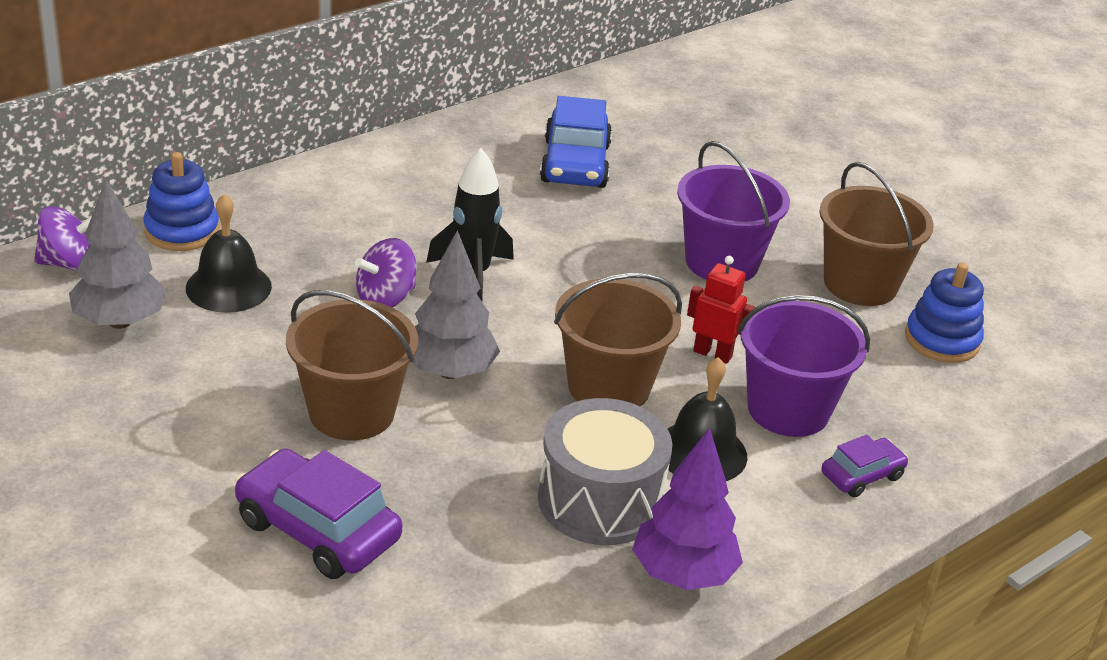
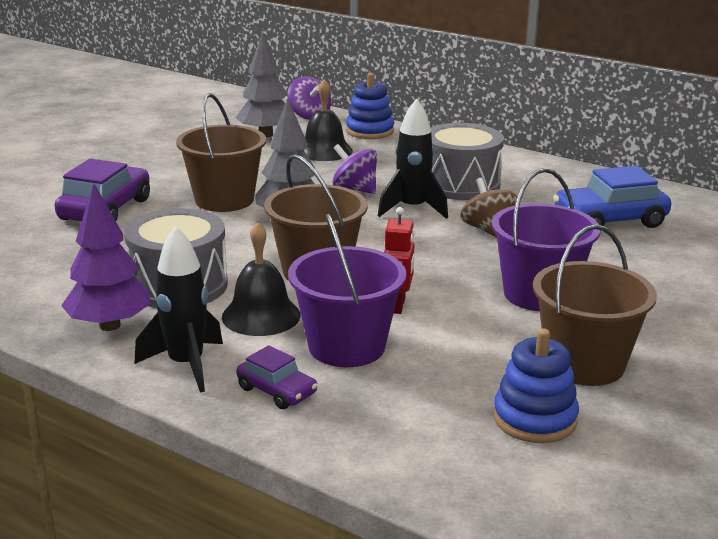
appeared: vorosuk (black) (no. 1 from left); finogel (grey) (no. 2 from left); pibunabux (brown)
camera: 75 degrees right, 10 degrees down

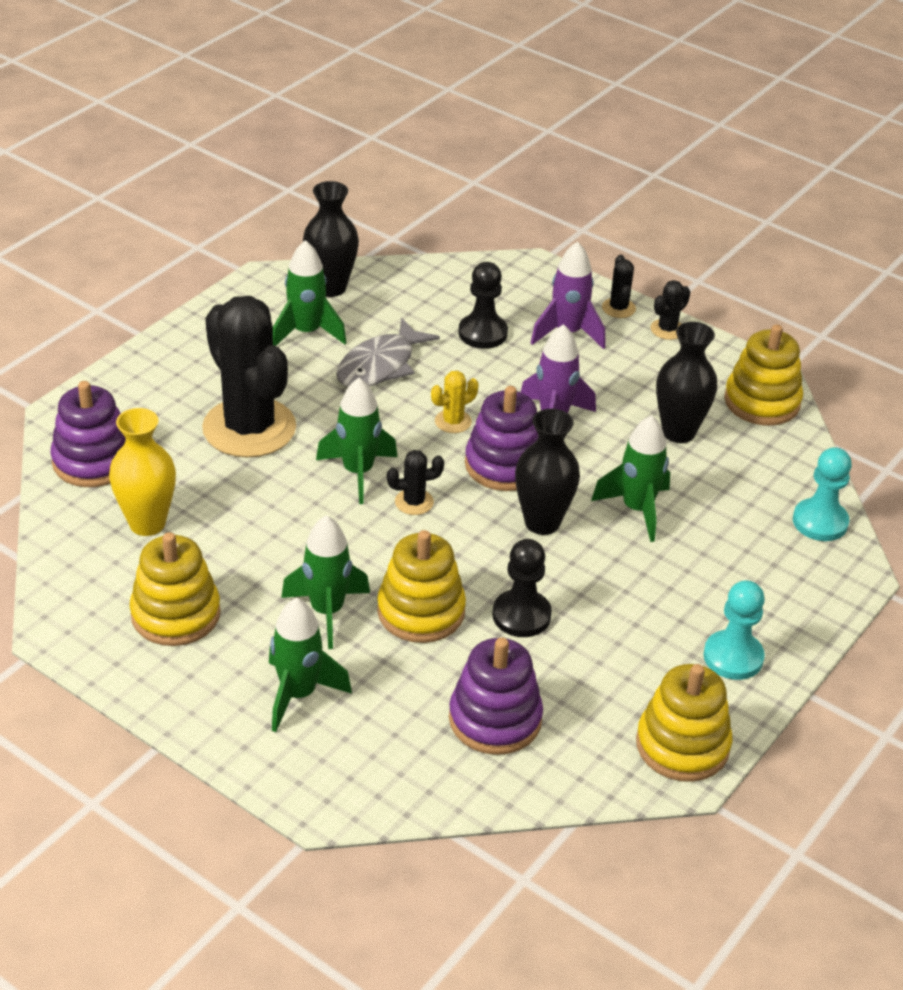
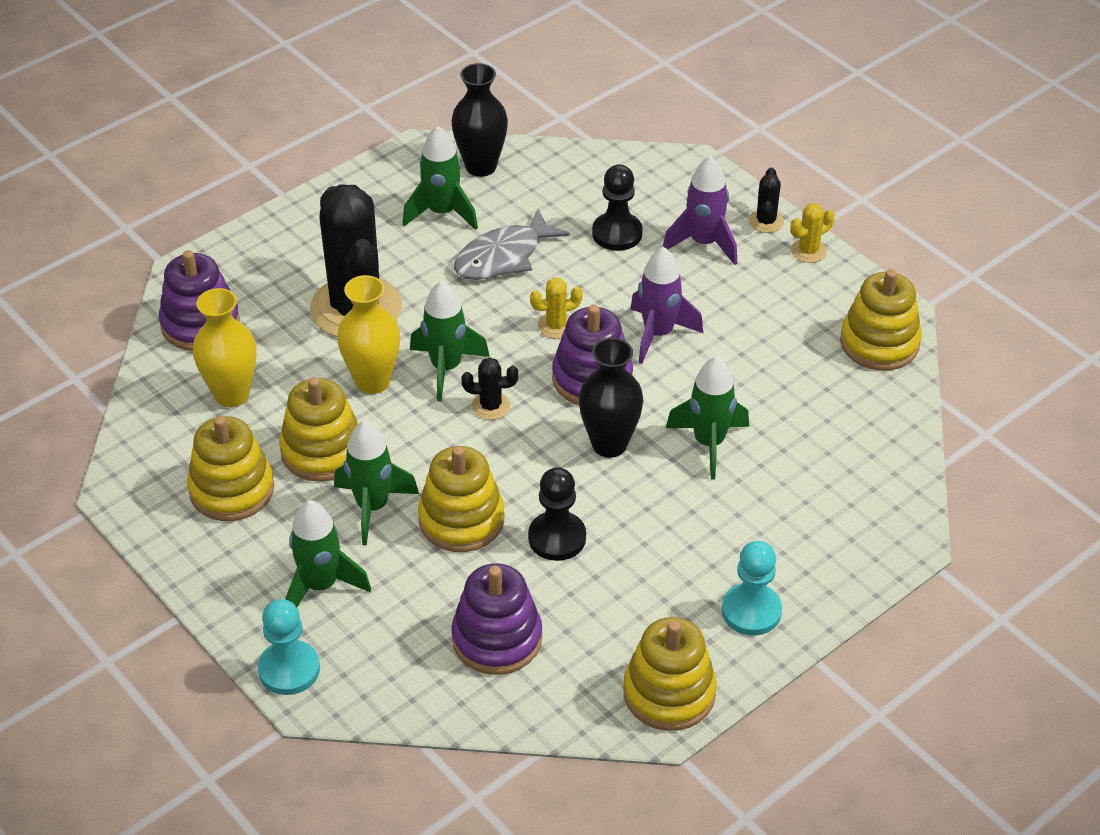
missing: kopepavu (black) (no. 3 from left)
appeared: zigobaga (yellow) (no. 2 from left); kopepavu (yellow) (no. 2 from left)
relocated: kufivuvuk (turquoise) (no. 2 from left in the first image) to kufivuvuk (turquoise) (no. 1 from left)
colour: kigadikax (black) (no. 4 from left) to kigadikax (yellow) (no. 2 from left)
camera: 15 degrees right, 5 degrees up

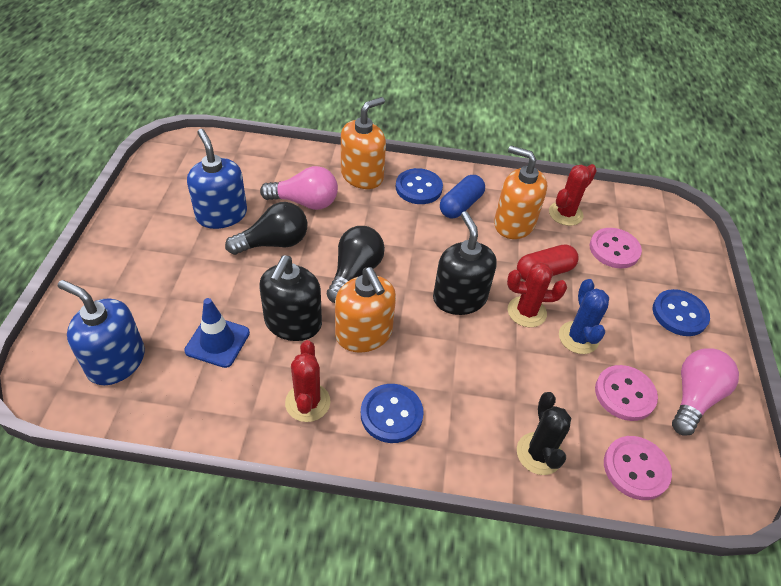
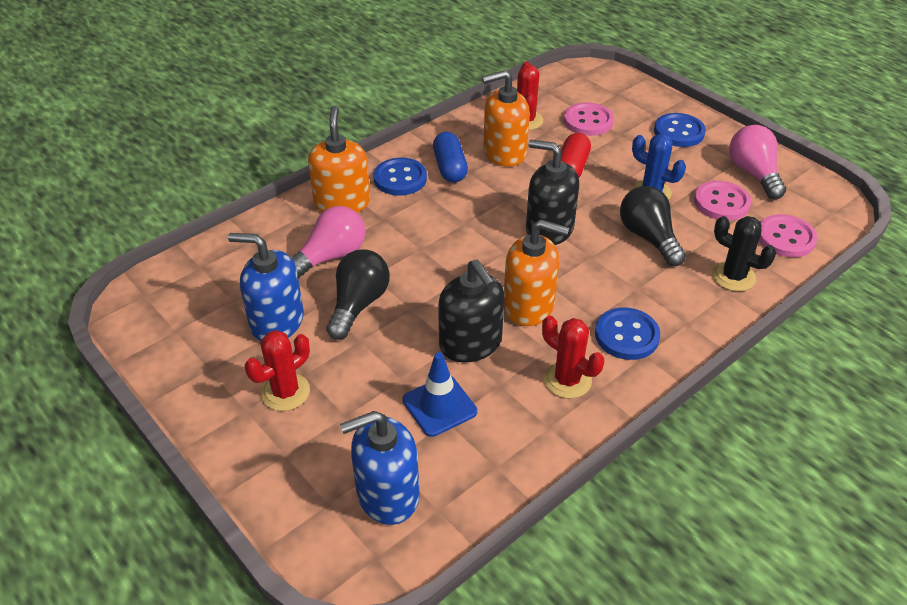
relocated: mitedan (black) (no. 2 from left); kigadikax (red) (no. 2 from left in the first image) to kigadikax (red) (no. 1 from left)
camera: 45 degrees left, 5 degrees down

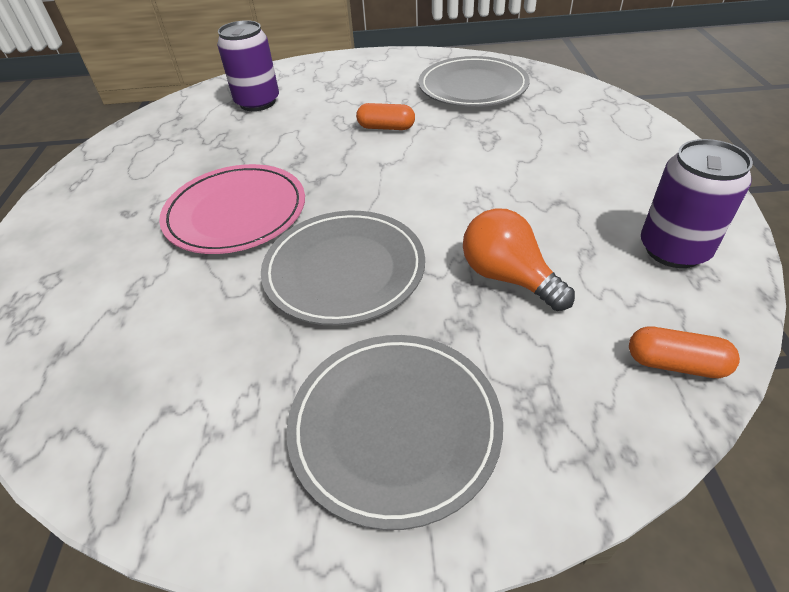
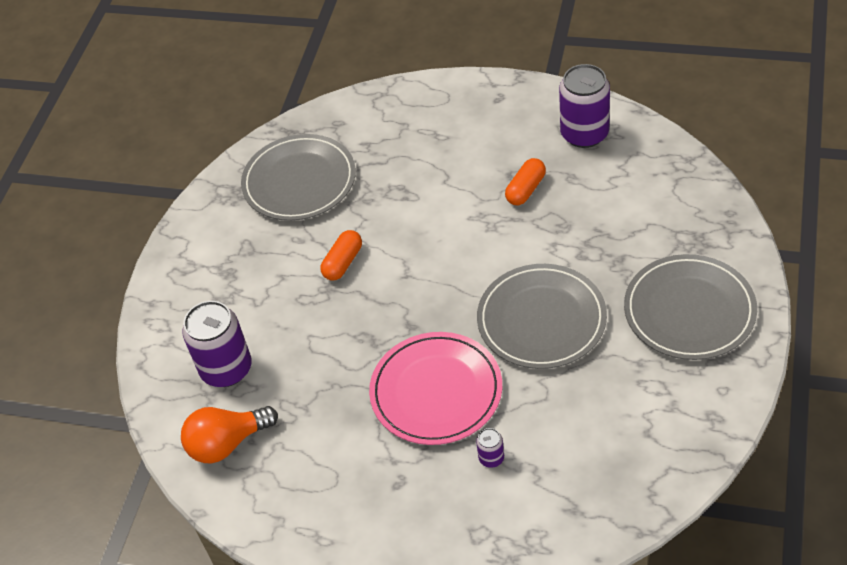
appeared: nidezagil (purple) (no. 2 from left)
relocated: mitedan (orange); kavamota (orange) (no. 2 from left)
camera: 70 degrees left, 5 degrees up

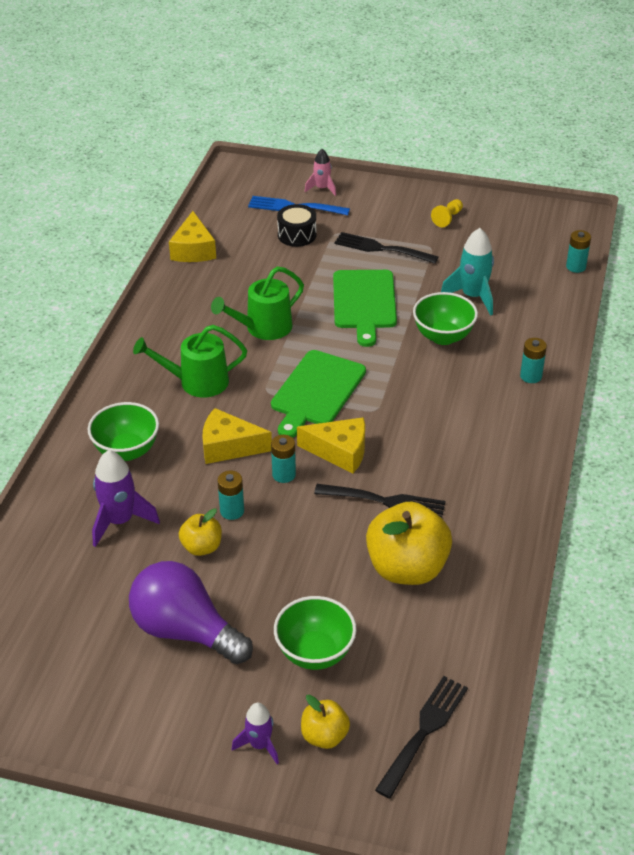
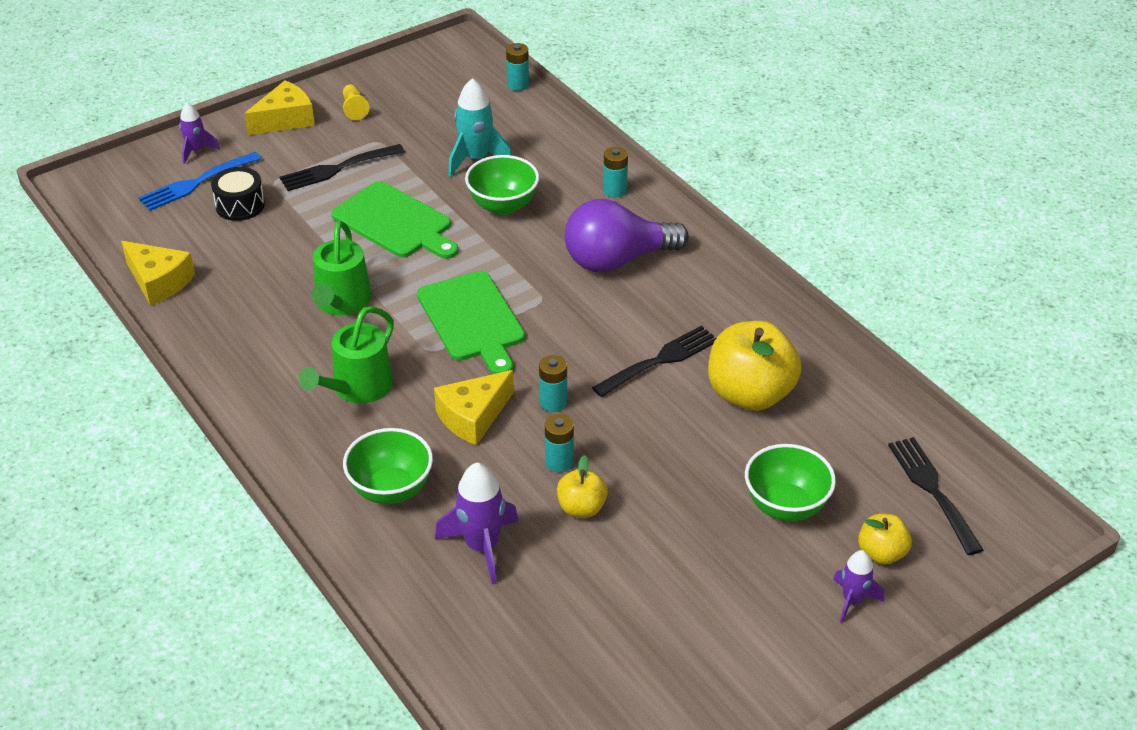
relocated: mitedan (purple); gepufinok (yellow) (no. 3 from left in the first image) to gepufinok (yellow) (no. 2 from left)
colour: vorosuk (pink) to vorosuk (purple) (no. 1 from left)
camera: 50 degrees left, 0 degrees up

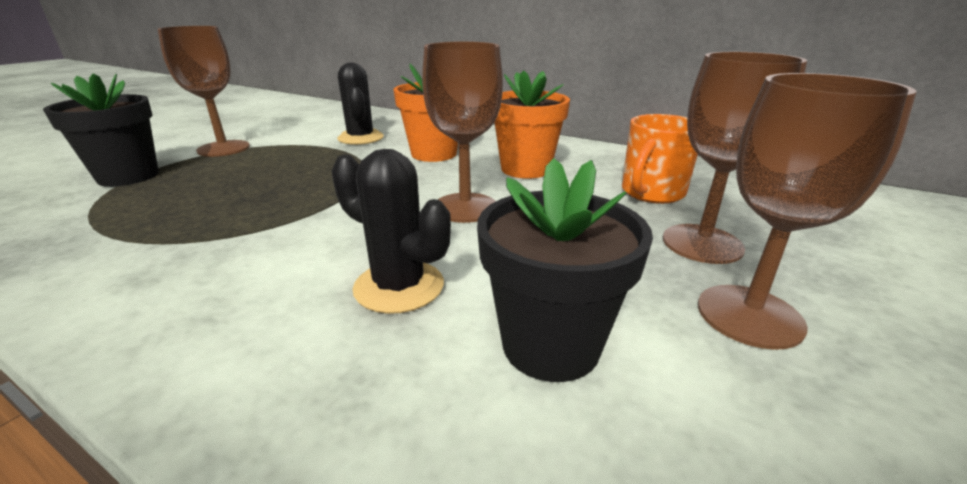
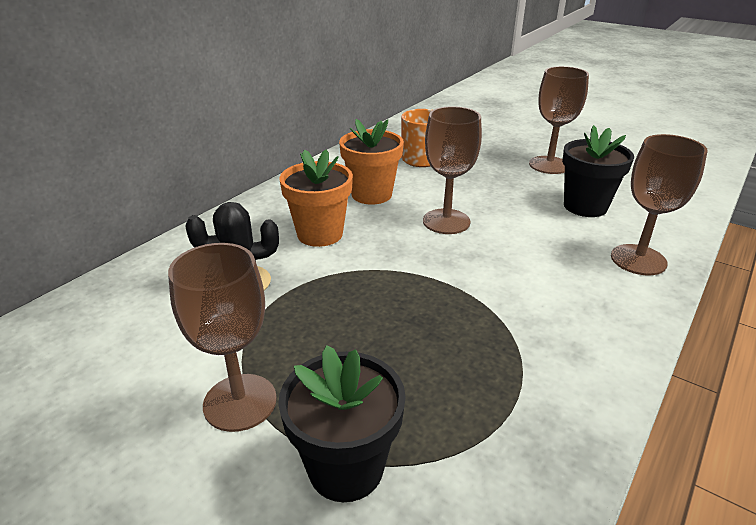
missing: kigadikax (black) (no. 2 from left)
relocated: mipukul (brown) (no. 3 from left in the first image) to mipukul (brown) (no. 4 from left)
camera: 85 degrees left, 5 degrees up

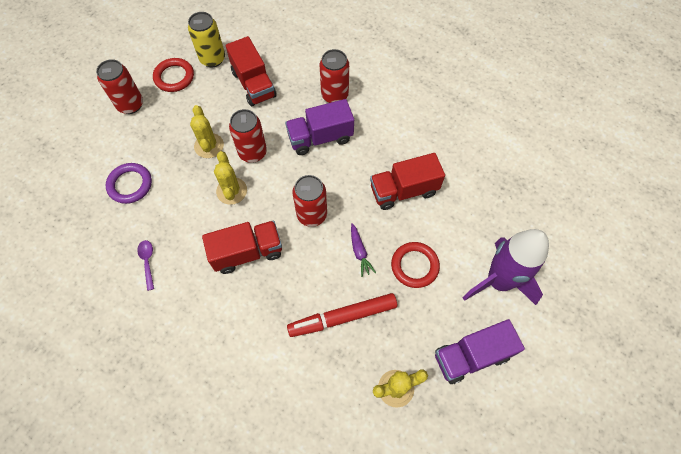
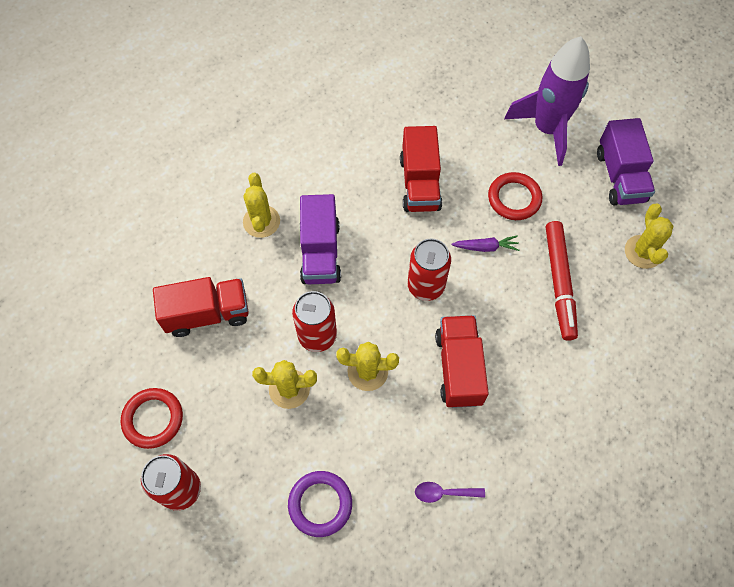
missing: nidezagil (yellow)
exchanged: nidezagil (red) (no. 4 from left) to kigadikax (yellow) (no. 1 from left)
camera: 75 degrees left, 0 degrees up

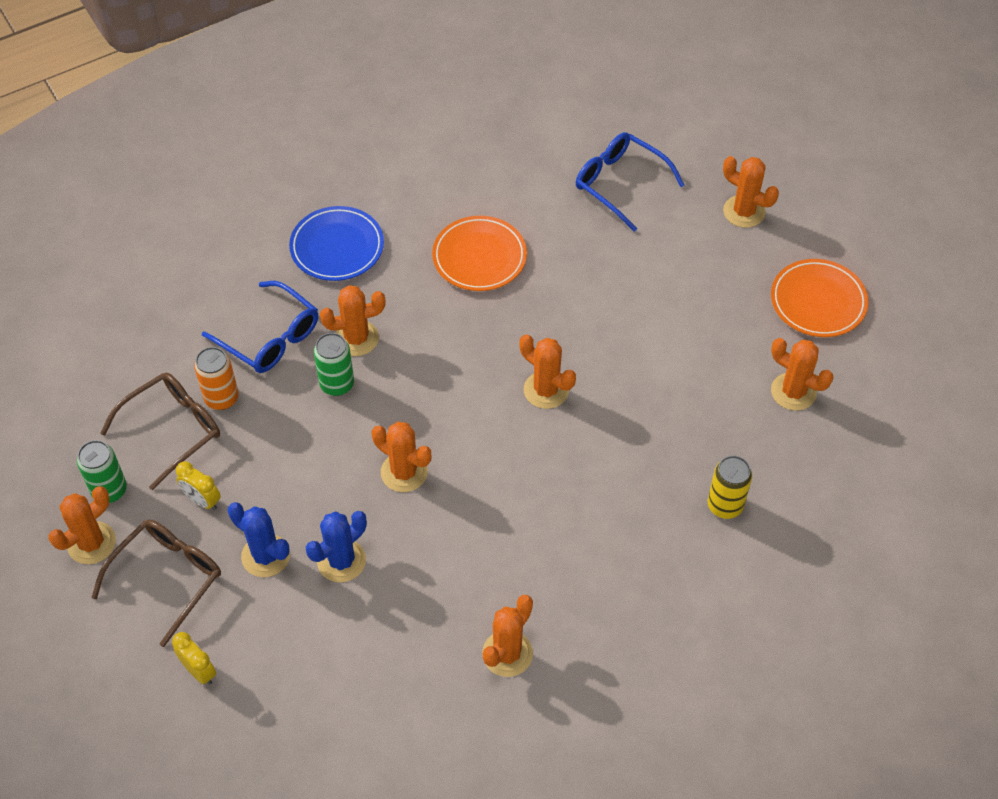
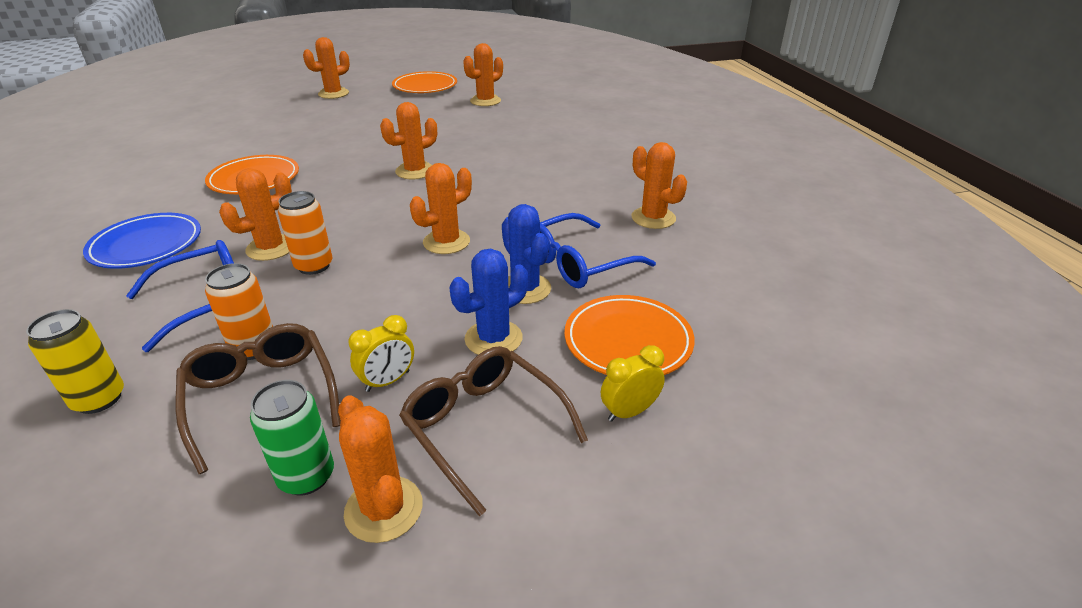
appeared: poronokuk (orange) (no. 3 from left)
relocated: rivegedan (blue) (no. 2 from left); nidezagil (yellow)
colour: nidezagil (green) (no. 2 from left) to nidezagil (orange) (no. 2 from left)
spun: kigadikax (orange) (no. 2 from left in the first image) 45 degrees clockwise
camera: 75 degrees left, 20 degrees down

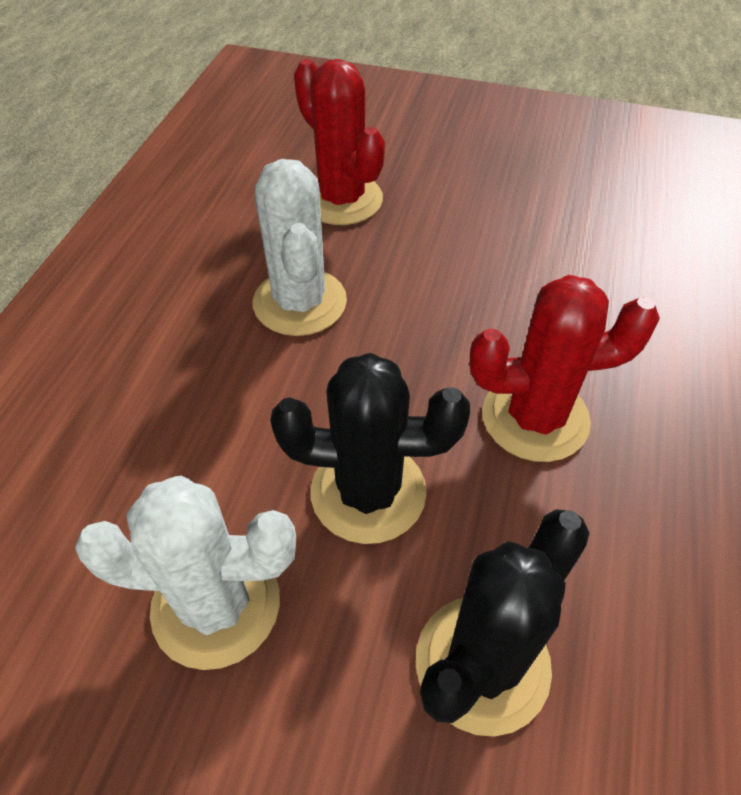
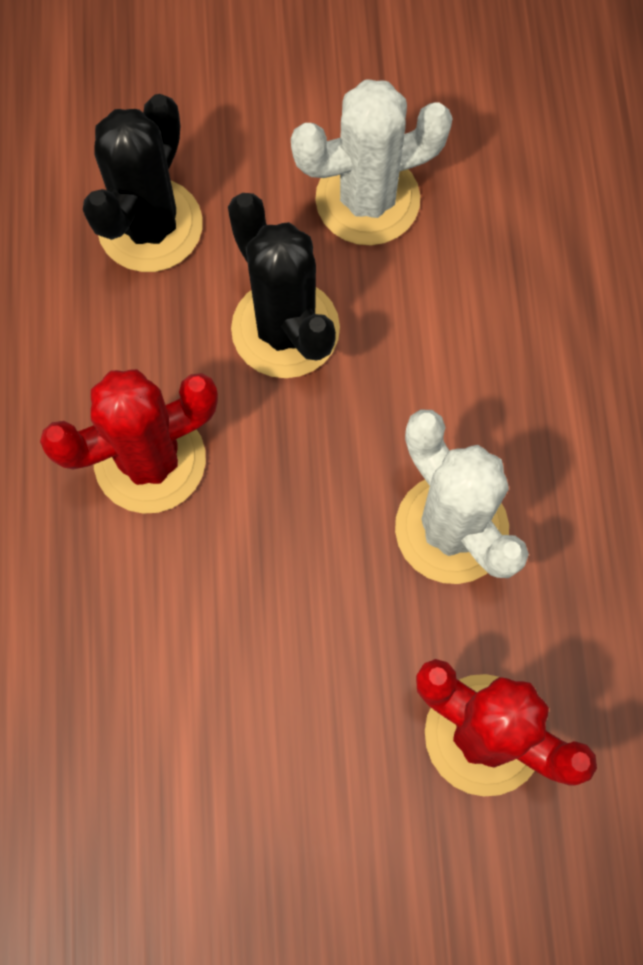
spun: kigadikax (black) (no. 1 from left in the first image) 75 degrees clockwise
camera: 160 degrees right, 20 degrees up

